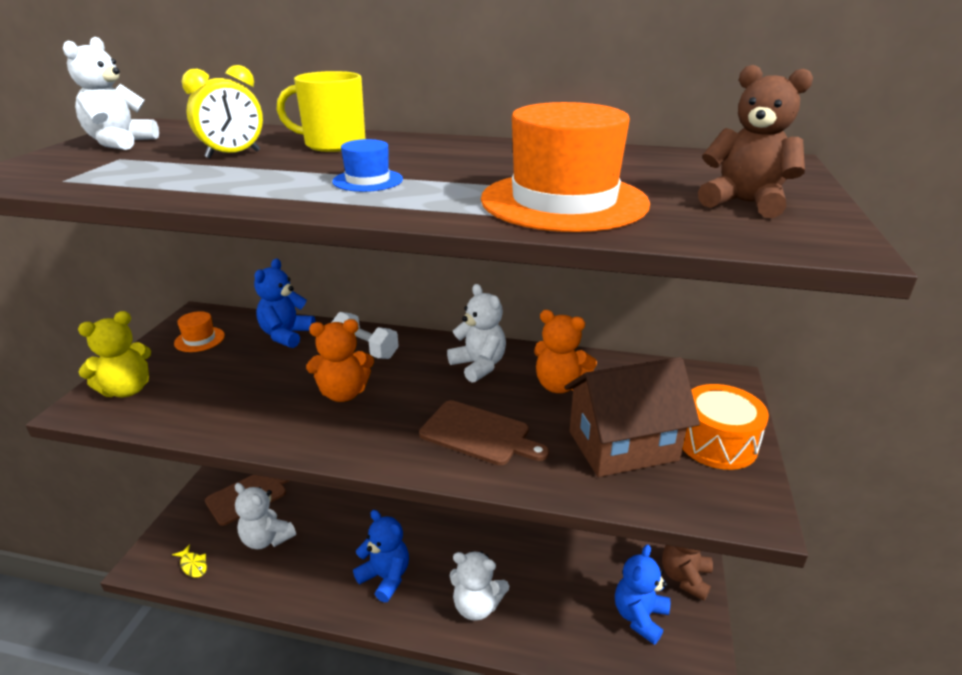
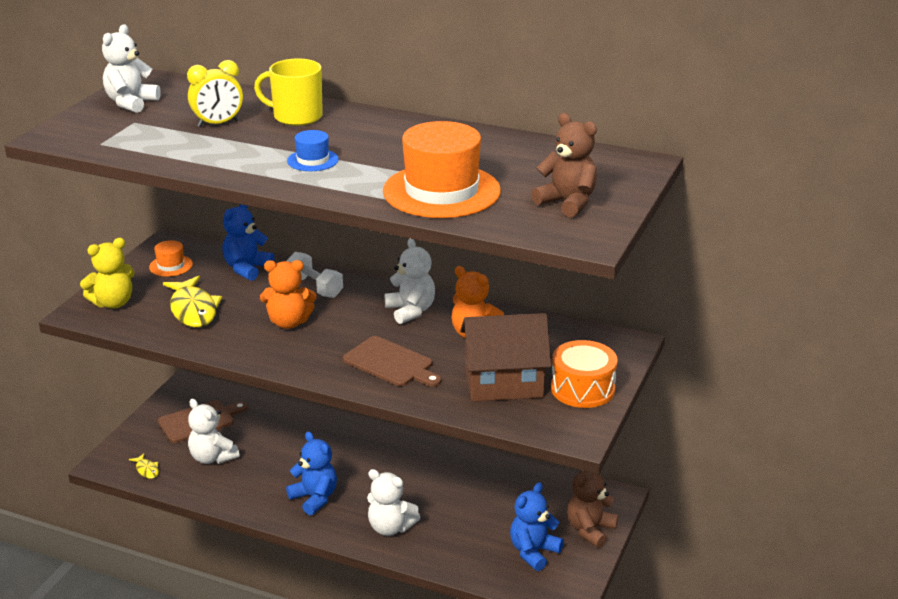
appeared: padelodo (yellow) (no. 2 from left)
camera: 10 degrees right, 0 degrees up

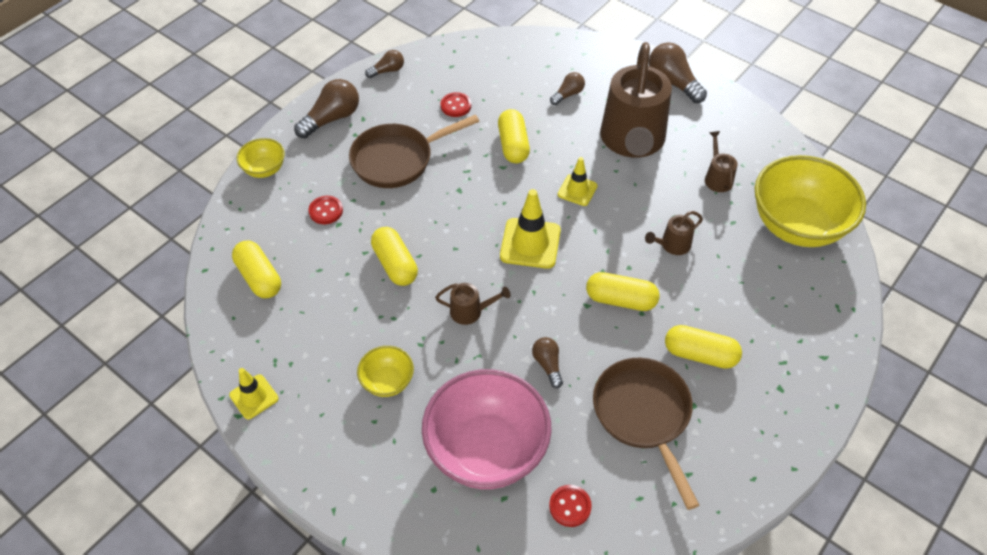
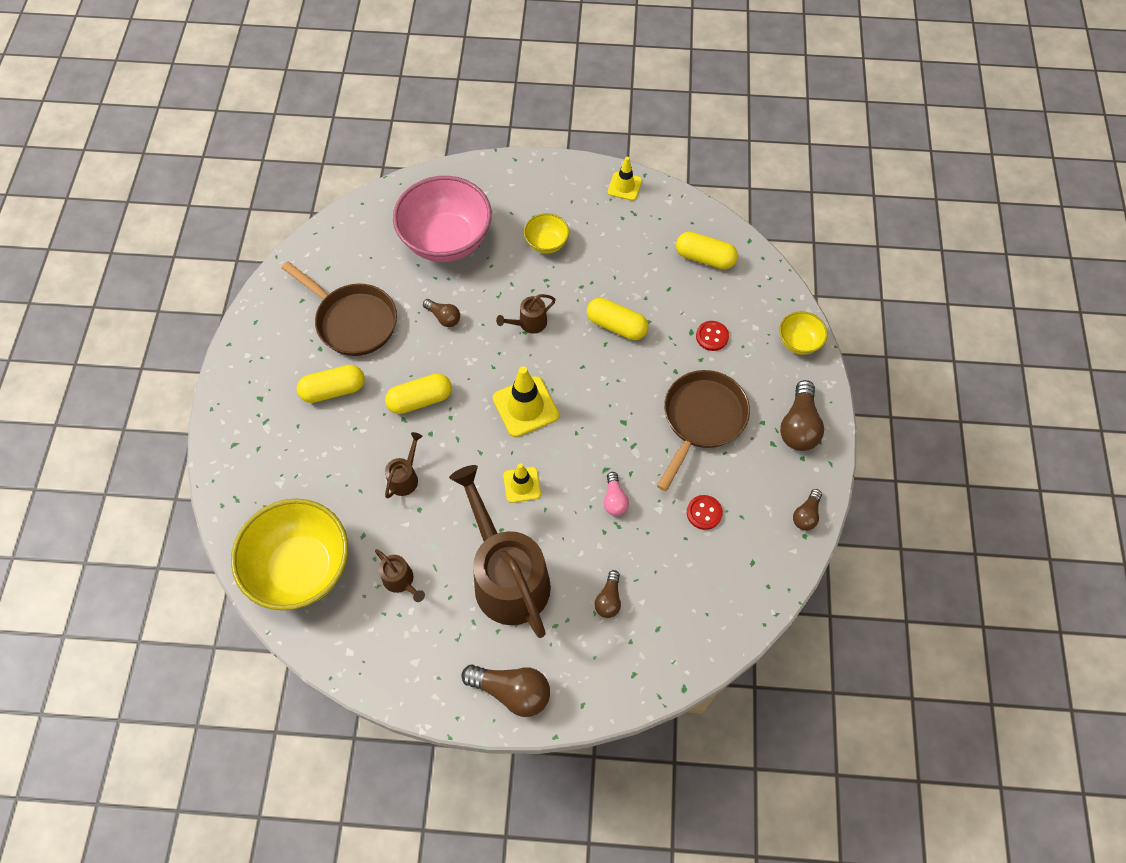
missing: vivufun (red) (no. 3 from left)
exchanged: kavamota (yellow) (no. 3 from left) to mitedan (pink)
camera: 145 degrees right, 10 degrees up

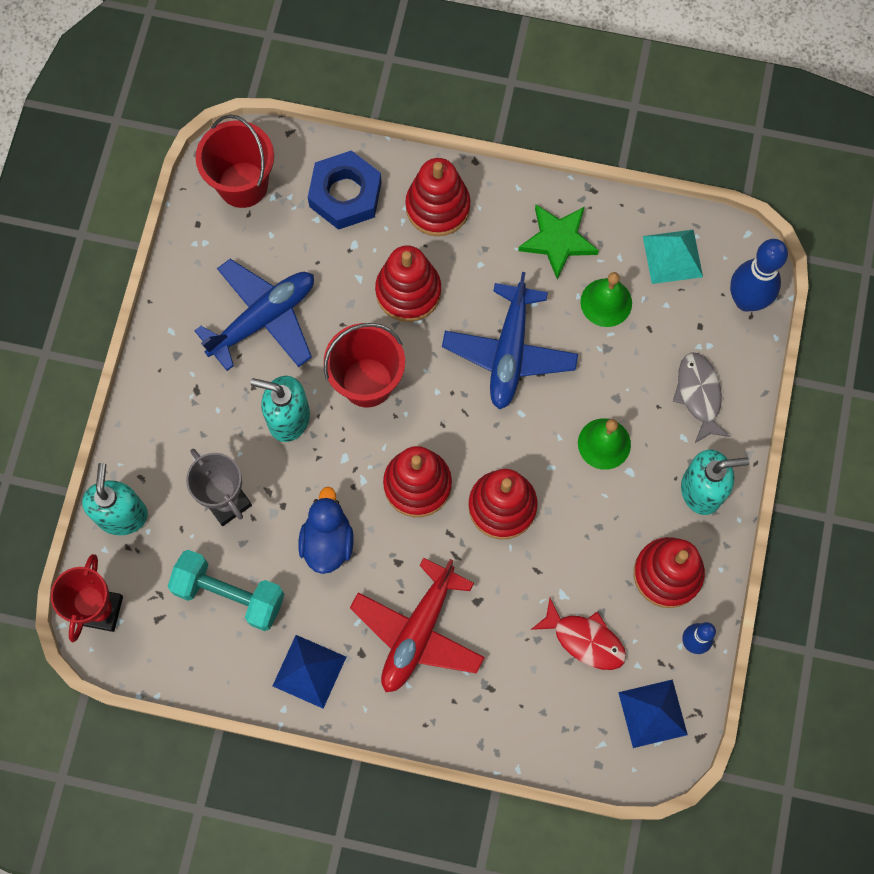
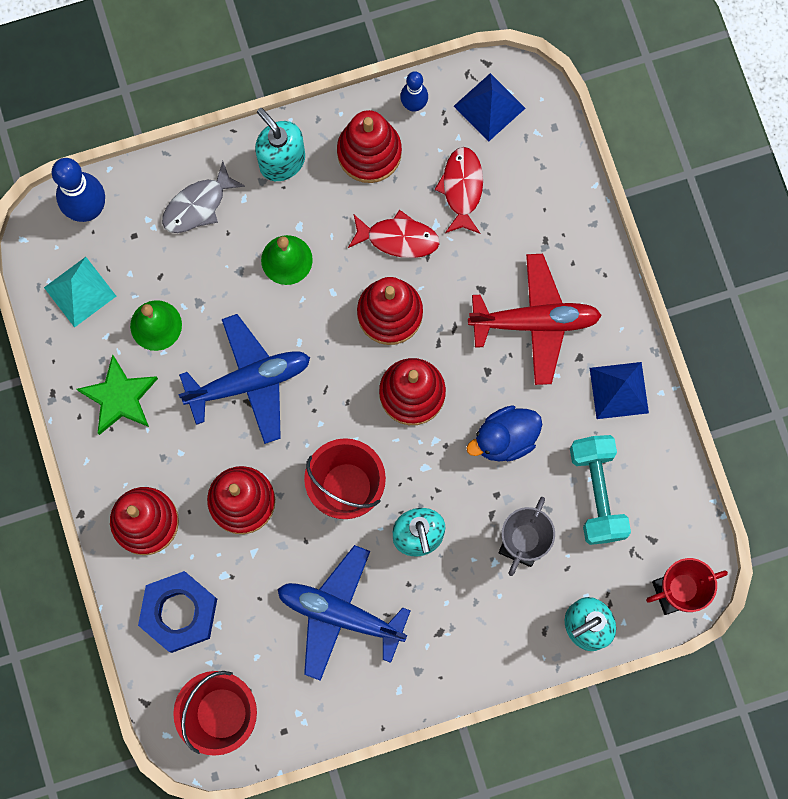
appeared: padelodo (red) (no. 1 from left)
camera: 120 degrees left, 5 degrees up

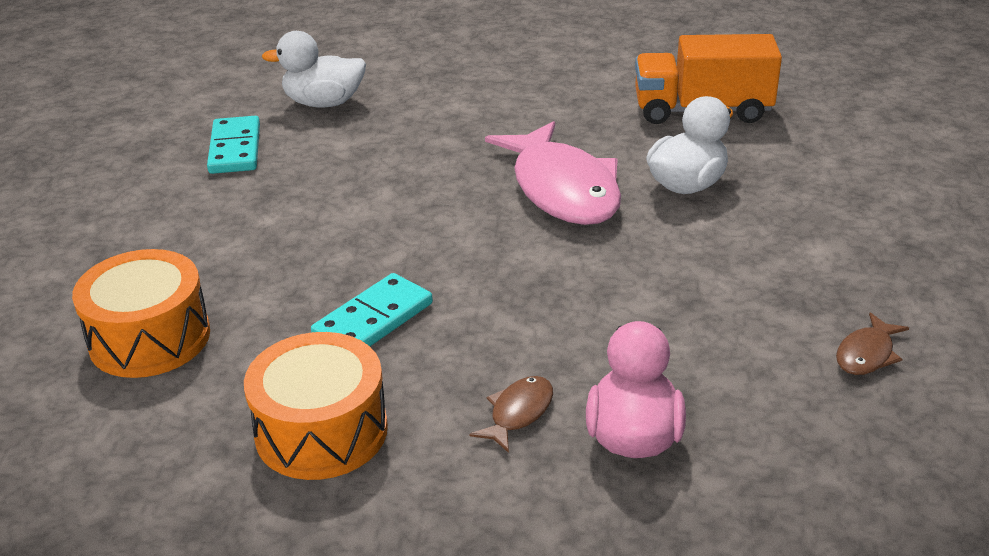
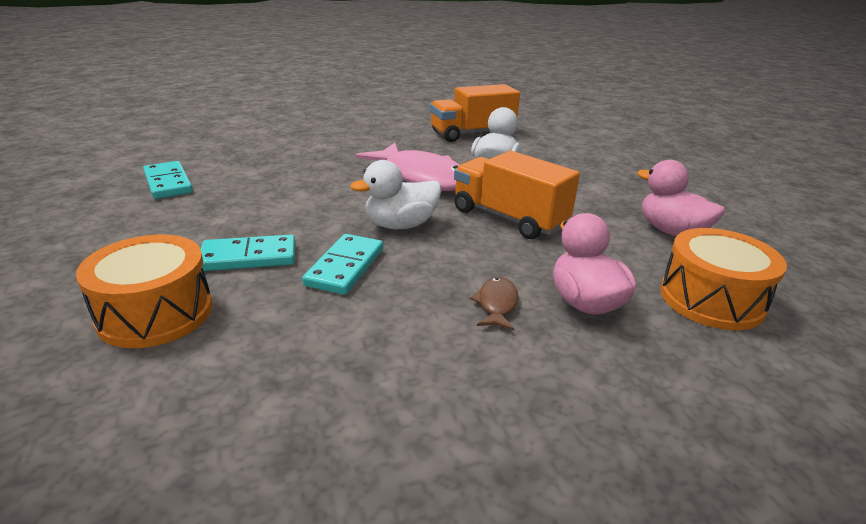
appeared: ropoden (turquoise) (no. 2 from left); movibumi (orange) (no. 2 from left)
relocated: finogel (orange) (no. 2 from left); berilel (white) (no. 1 from left)
exchanged: padelodo (brown) (no. 2 from left) to berilel (pink) (no. 2 from left)
camera: 25 degrees left, 5 degrees down

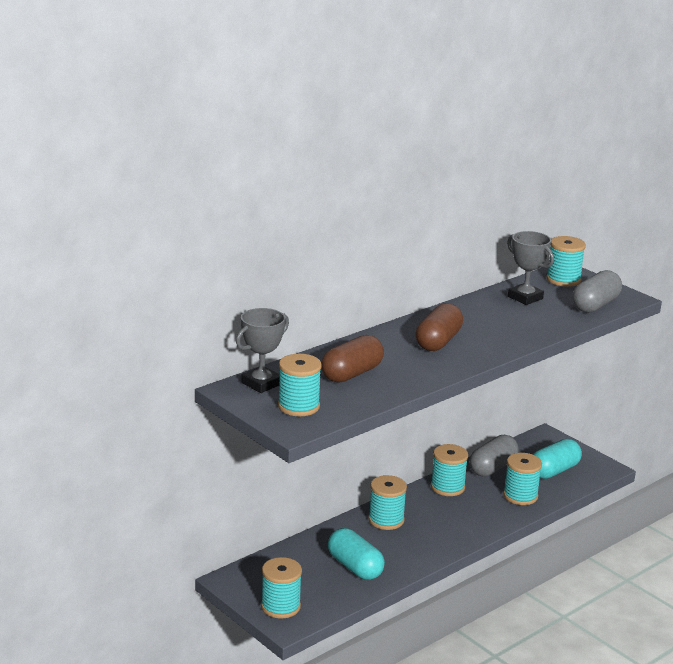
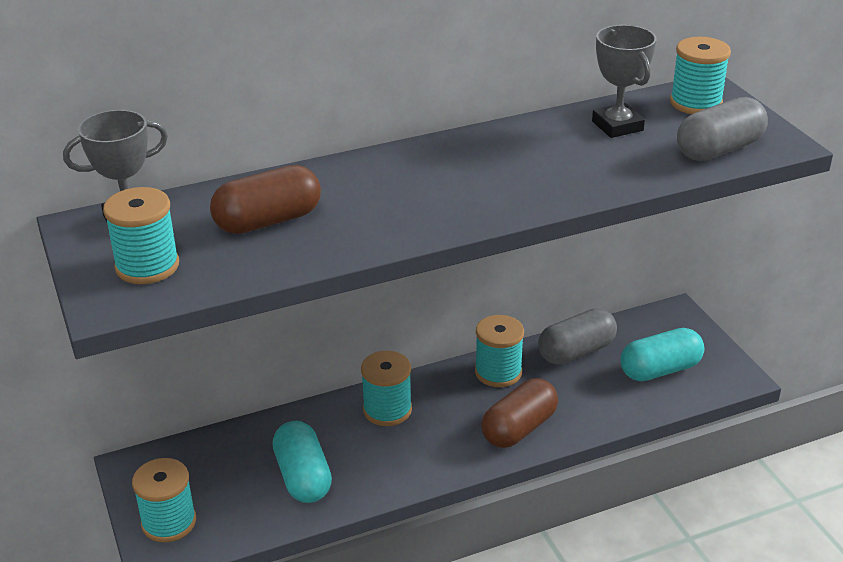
missing: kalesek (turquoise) (no. 5 from left)
relocated: kavamota (brown) (no. 2 from left)
camera: 20 degrees right, 10 degrees up

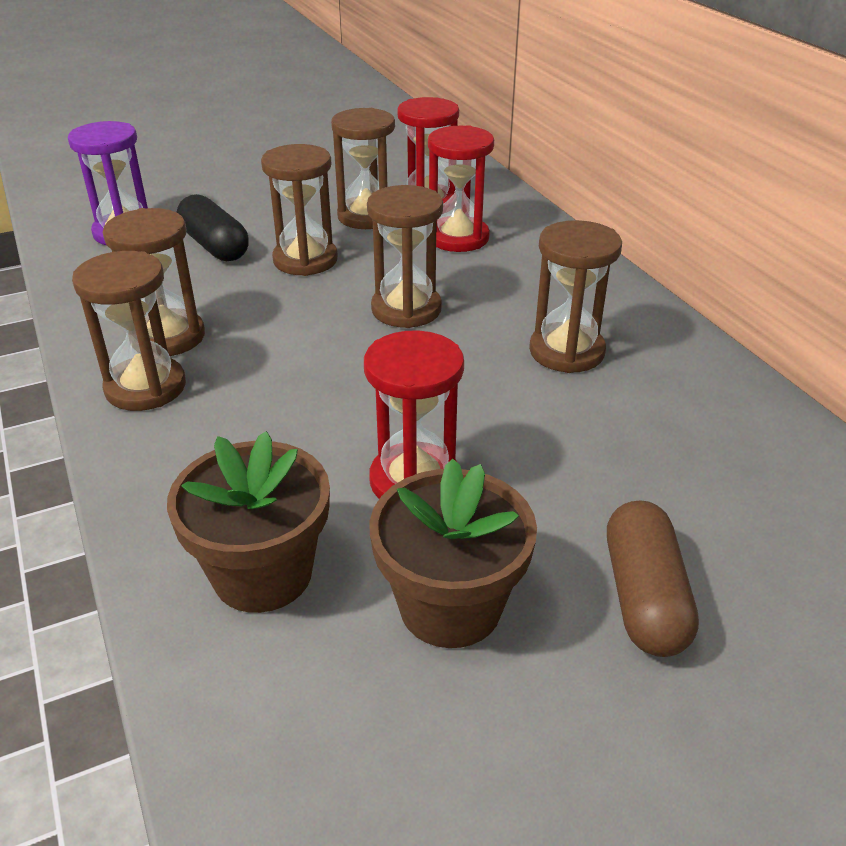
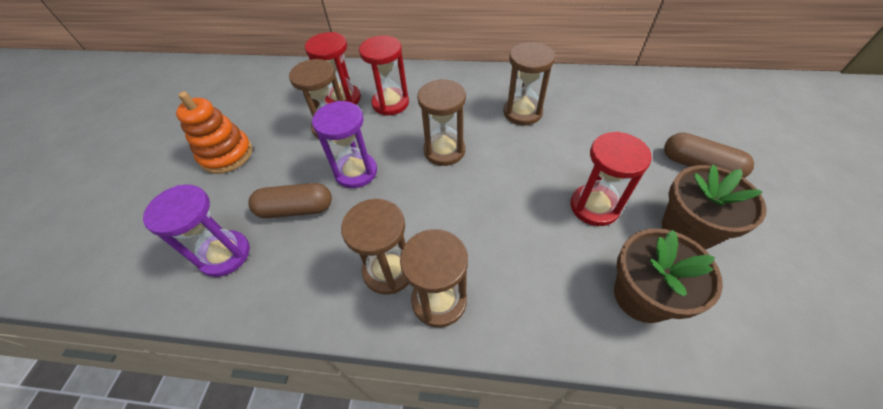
appeared: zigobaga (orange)
colour: kavamota (black) to kavamota (brown) (no. 1 from left); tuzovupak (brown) (no. 3 from left) to tuzovupak (purple) (no. 2 from left)
camera: 55 degrees left, 15 degrees up

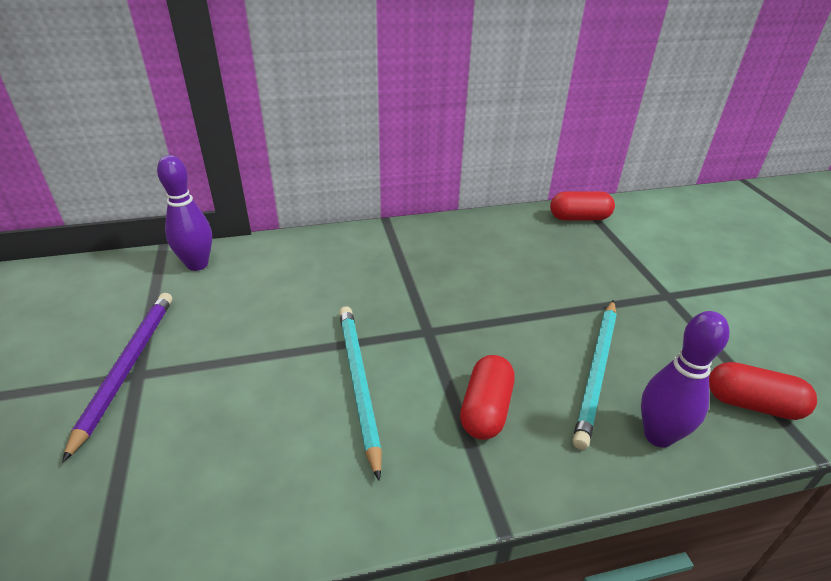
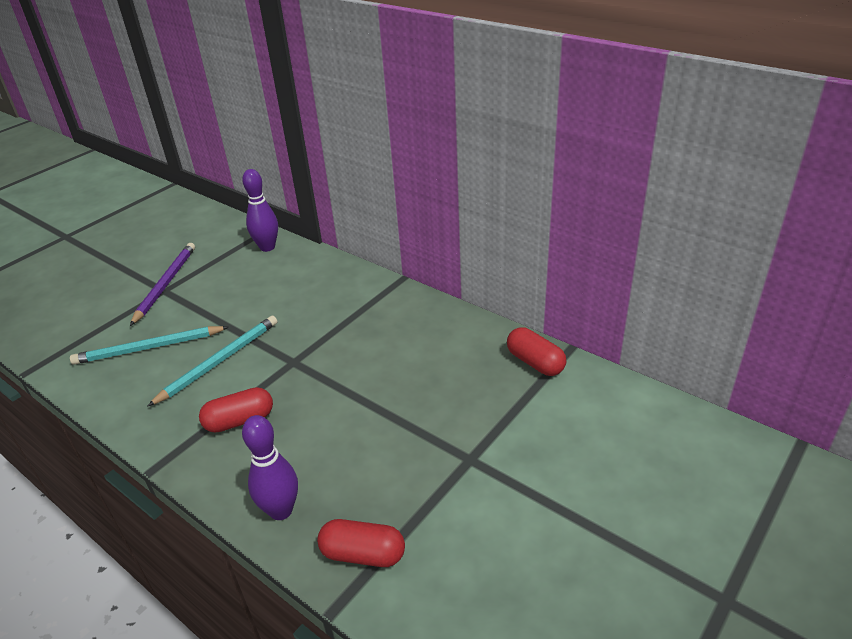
relocated: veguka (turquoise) (no. 2 from left in the first image) to veguka (turquoise) (no. 1 from left)
spun: veguka (purple) 45 degrees counterclockwise; kavamota (red) (no. 3 from left in the first image) 60 degrees counterclockwise
camera: 55 degrees right, 0 degrees up

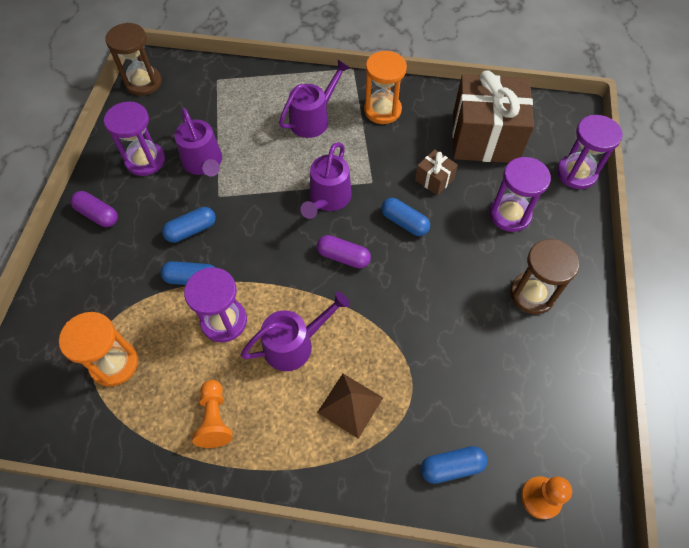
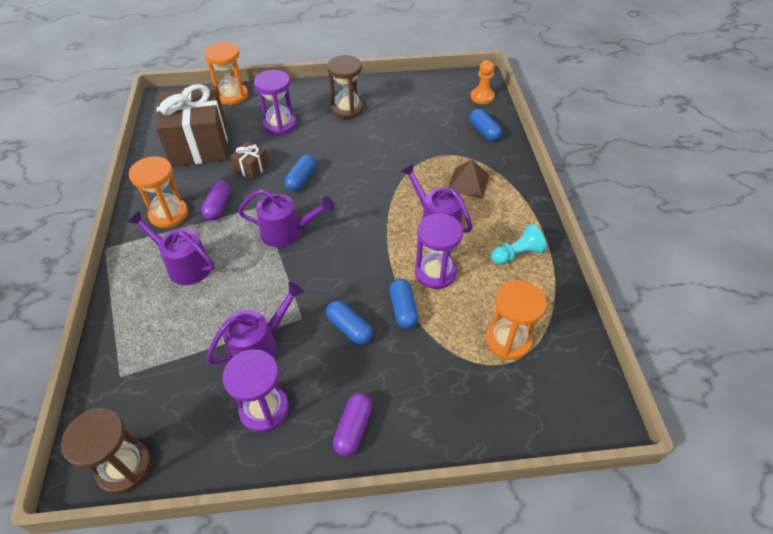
relocated: kavamota (purple) (no. 2 from left in the first image) to kavamota (purple) (no. 1 from left)
colour: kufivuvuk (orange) (no. 1 from left) to kufivuvuk (turquoise); tuzovupak (purple) (no. 4 from left) to tuzovupak (orange) (no. 2 from left)
camera: 105 degrees left, 10 degrees down

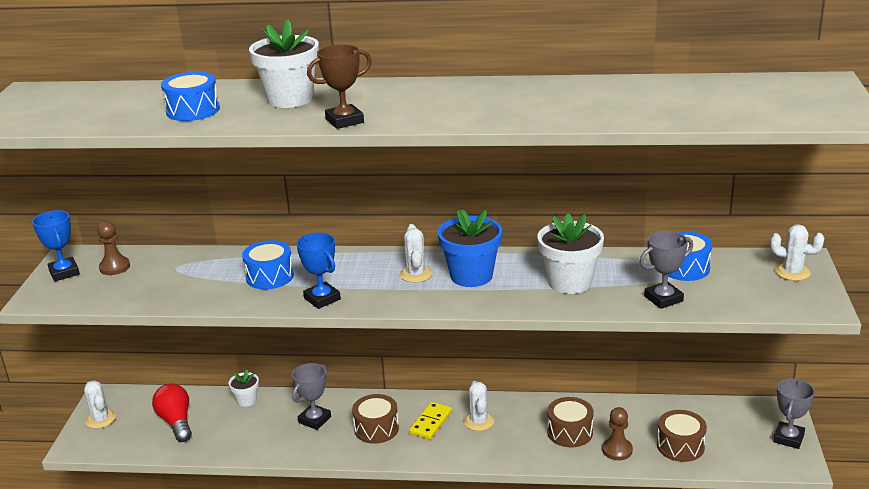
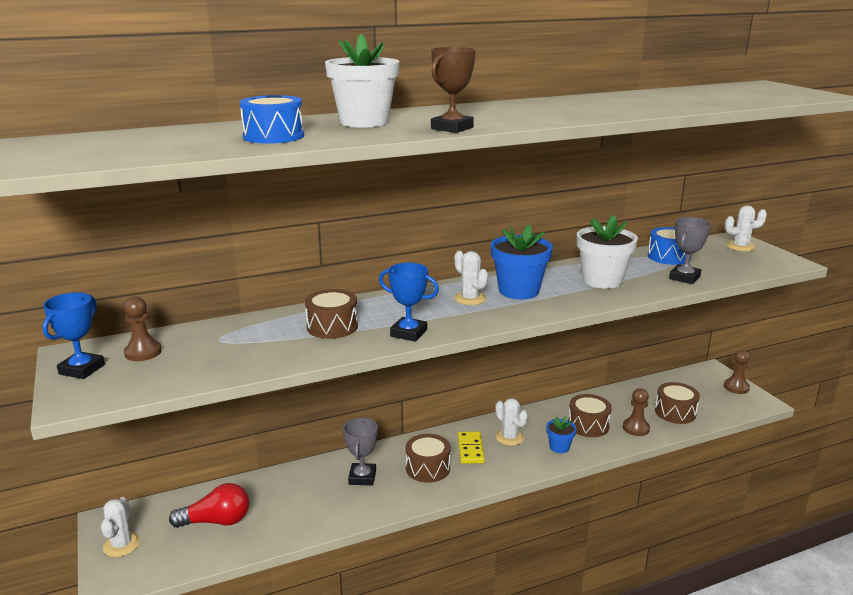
missing: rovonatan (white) (no. 1 from left)
appeared: rovonatan (blue) (no. 2 from left)
exchanged: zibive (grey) (no. 3 from left) to kufivuvuk (brown) (no. 3 from left)
colour: finogel (blue) (no. 2 from left) to finogel (brown) (no. 1 from left)
spun: zibive (blue) (no. 1 from left) 75 degrees clockwise; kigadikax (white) (no. 1 from left) 60 degrees clockwise; mitedan (red) 135 degrees clockwise
camera: 30 degrees left, 5 degrees down

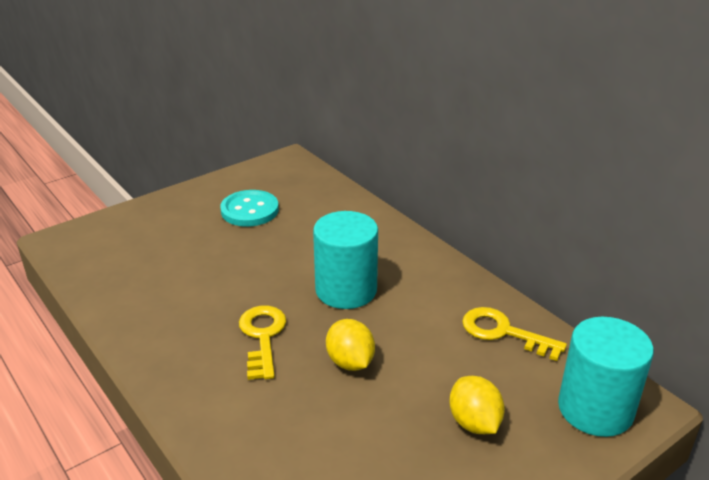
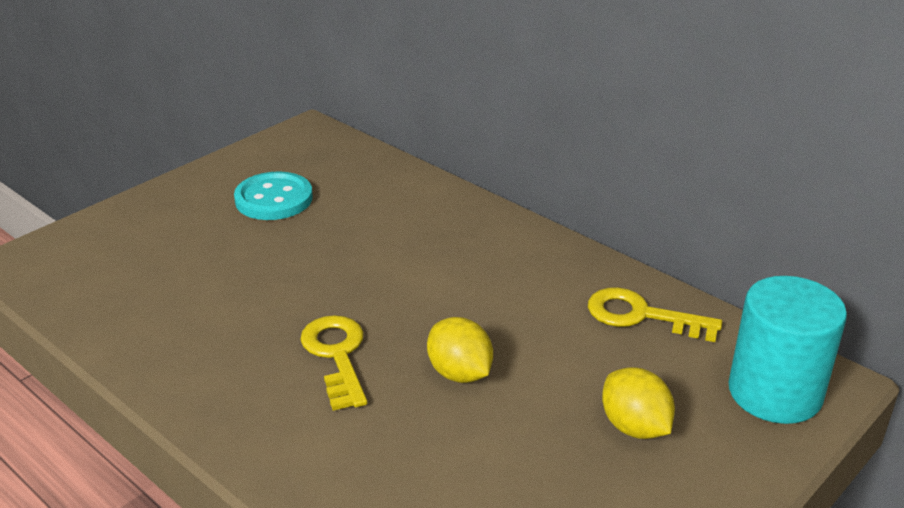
missing: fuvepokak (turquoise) (no. 1 from left)
camera: 10 degrees left, 0 degrees up

